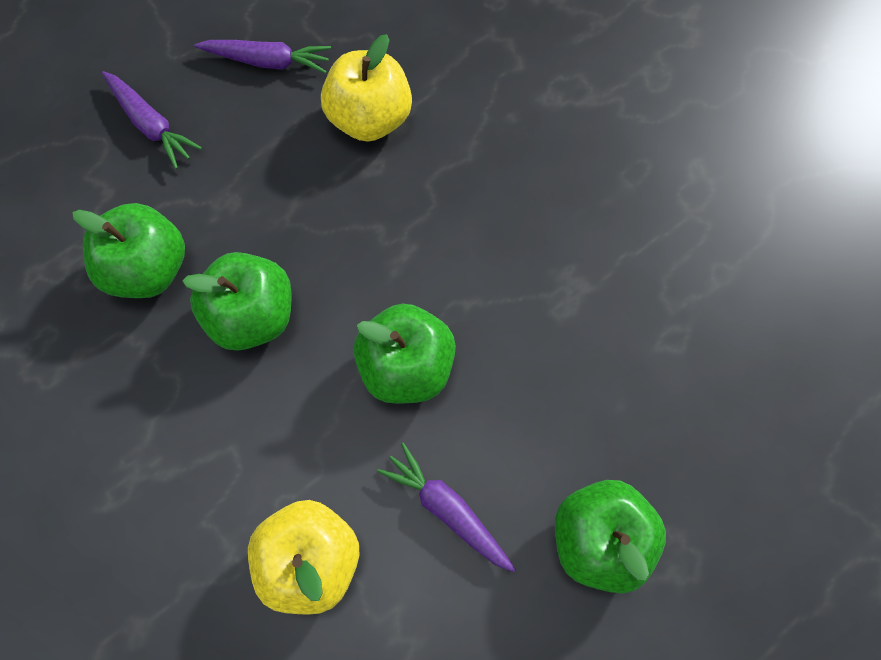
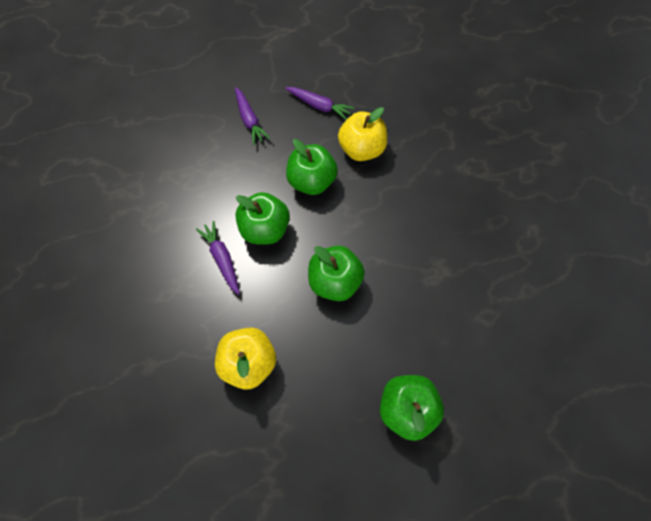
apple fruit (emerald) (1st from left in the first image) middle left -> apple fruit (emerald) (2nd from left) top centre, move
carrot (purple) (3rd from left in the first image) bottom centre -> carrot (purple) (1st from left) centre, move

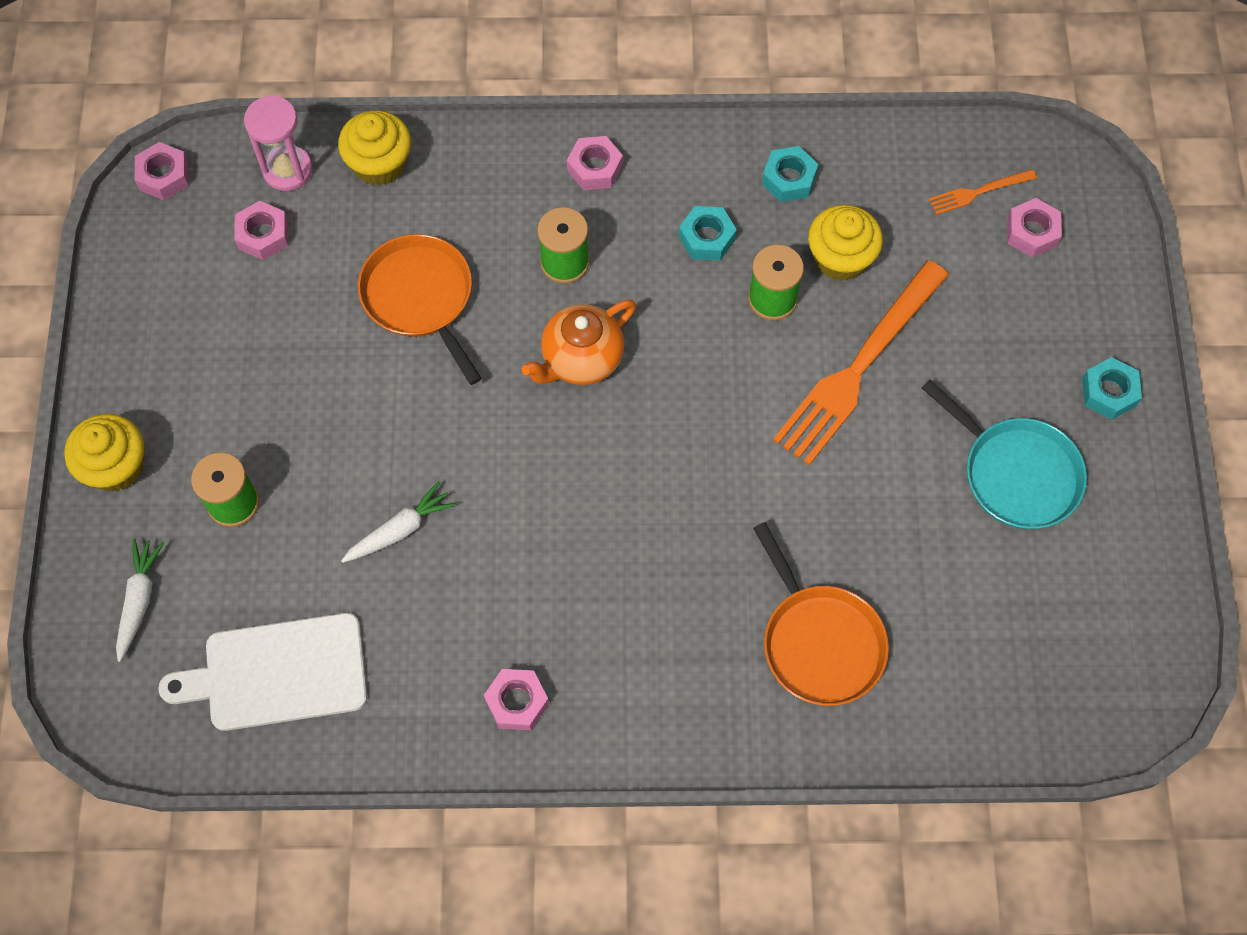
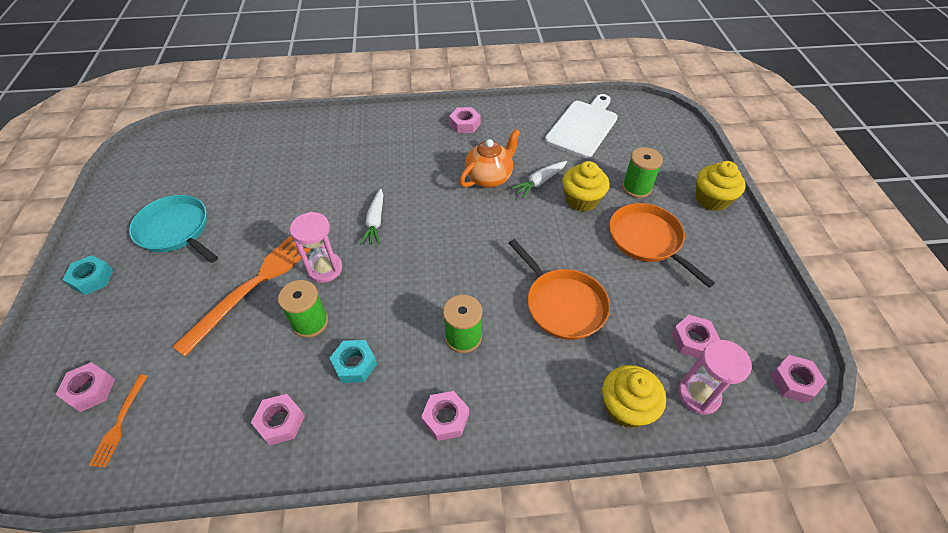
carrot (pure white) (1st from left) middle left -> carrot (pure white) (1st from left) centre, move
cutting board (pure white) bottom left -> cutting board (pure white) top centre, 45 degrees counterclockwise
teapot (orange) centre -> teapot (orange) top centre, move
skillet (orange) (2nd from left) centre -> skillet (orange) (2nd from left) middle right, move
hex nut (aqua) (2nd from left) top centre -> hex nut (rosy) (2nd from left) bottom left
cupcake (golden) (3rd from left in the first image) top right -> cupcake (golden) (1st from left) centre, move
fork (orange) (2nd from left in the first image) top right -> fork (orange) (1st from left) bottom left, 120 degrees clockwise
none -> sand timer (rosy) (1st from left) centre

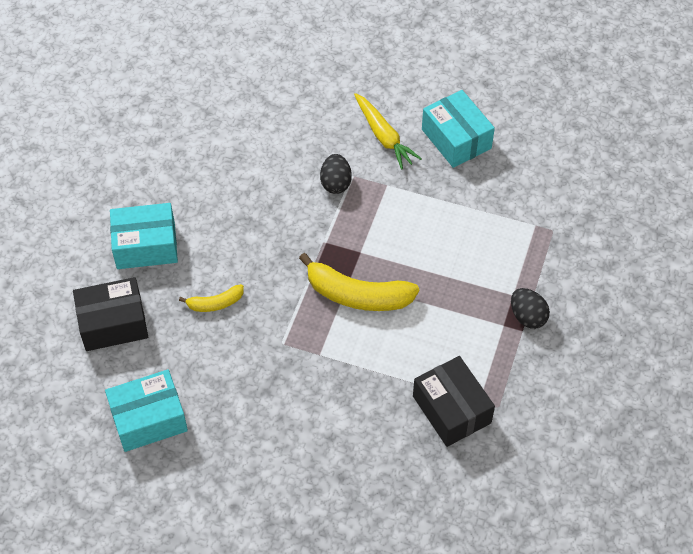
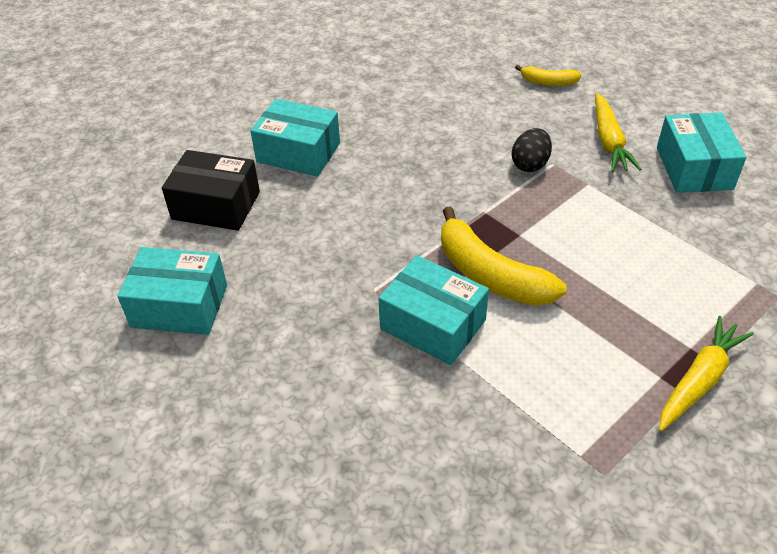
banana (golden) (1st from left in the first image) middle left -> banana (golden) (2nd from left) top right, move
package (ebony) (2nd from left) bottom centre -> none
egg shape (ebony) (2nd from left) middle right -> carrot (golden) (2nd from left) bottom right
none -> package (aqua) (3rd from left) centre

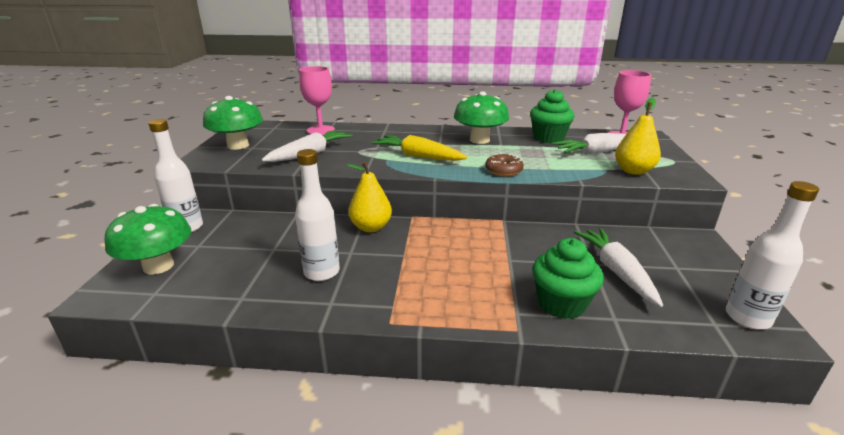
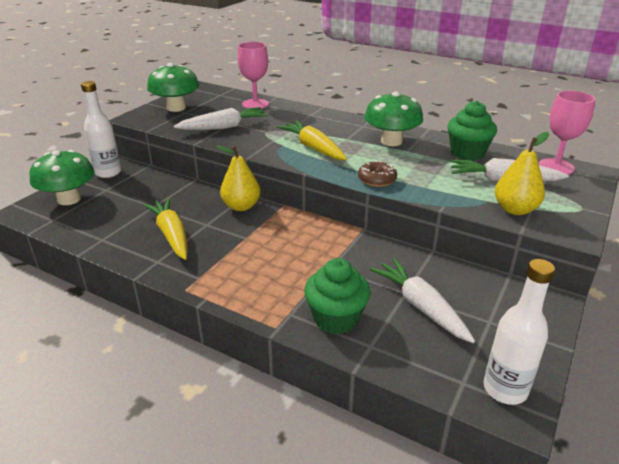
flask (pure white) (2nd from left) centre -> carrot (golden) (1st from left) middle left
carrot (pure white) (3rd from left in the first image) middle right -> carrot (pure white) (2nd from left) middle right, 45 degrees counterclockwise

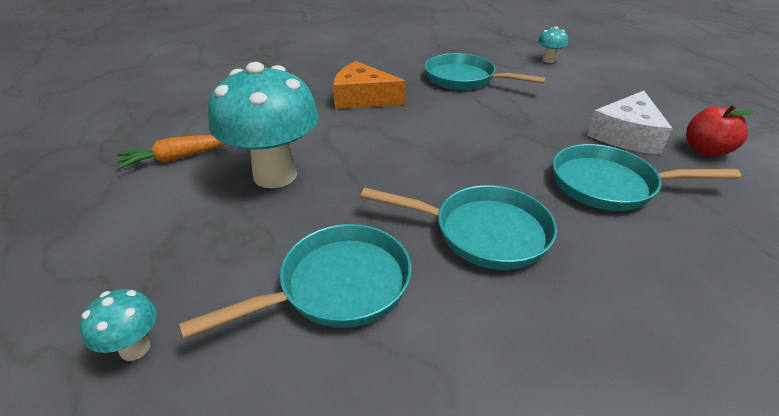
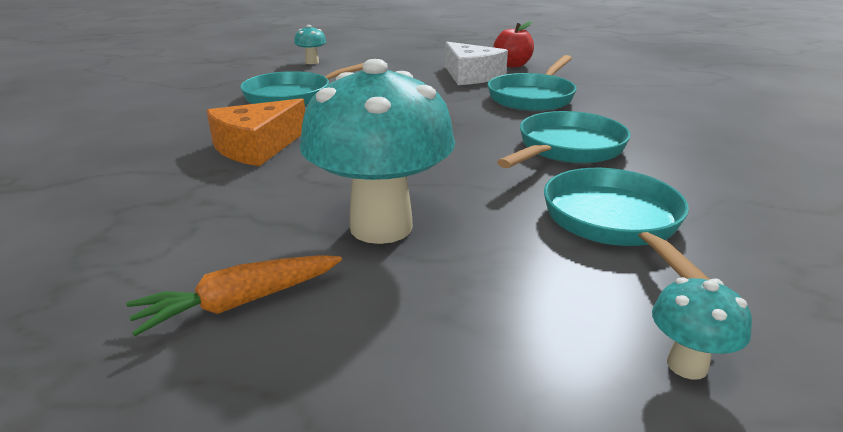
carrot (orange) middle left -> carrot (orange) bottom left, 60 degrees clockwise

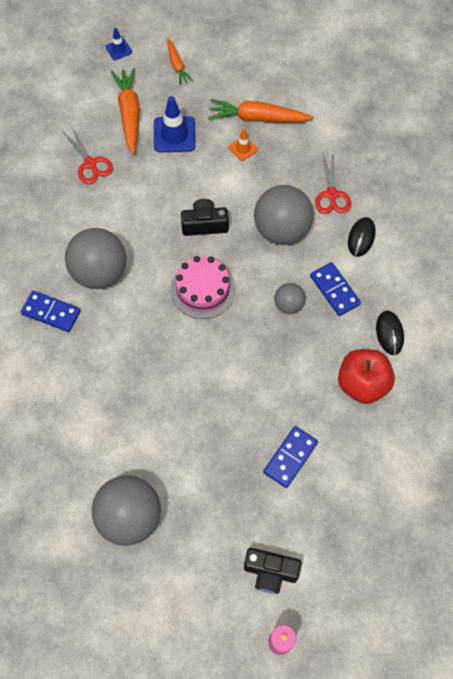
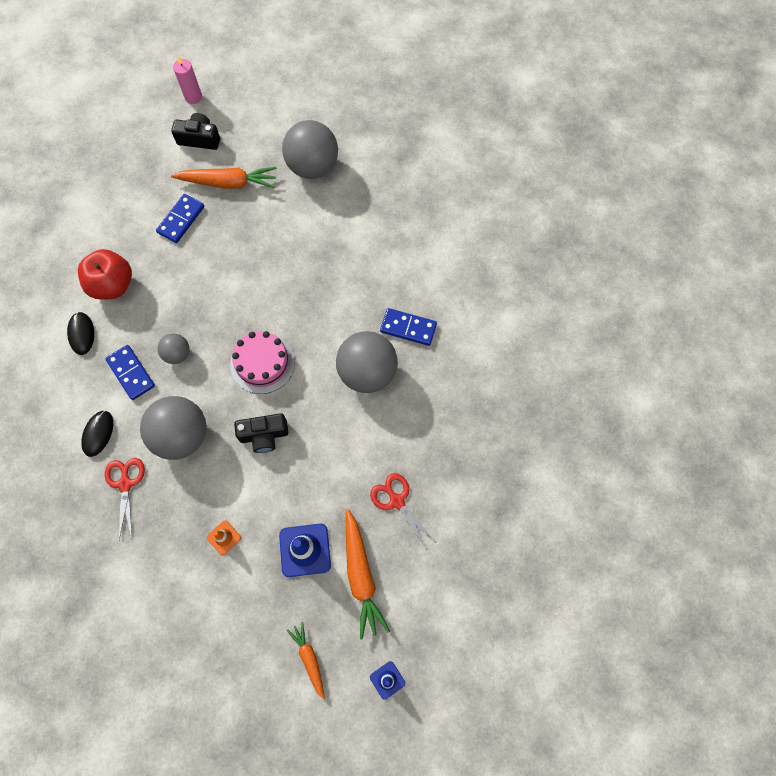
carrot (orange) (3rd from left in the first image) top centre -> carrot (orange) (1st from left) top left, move

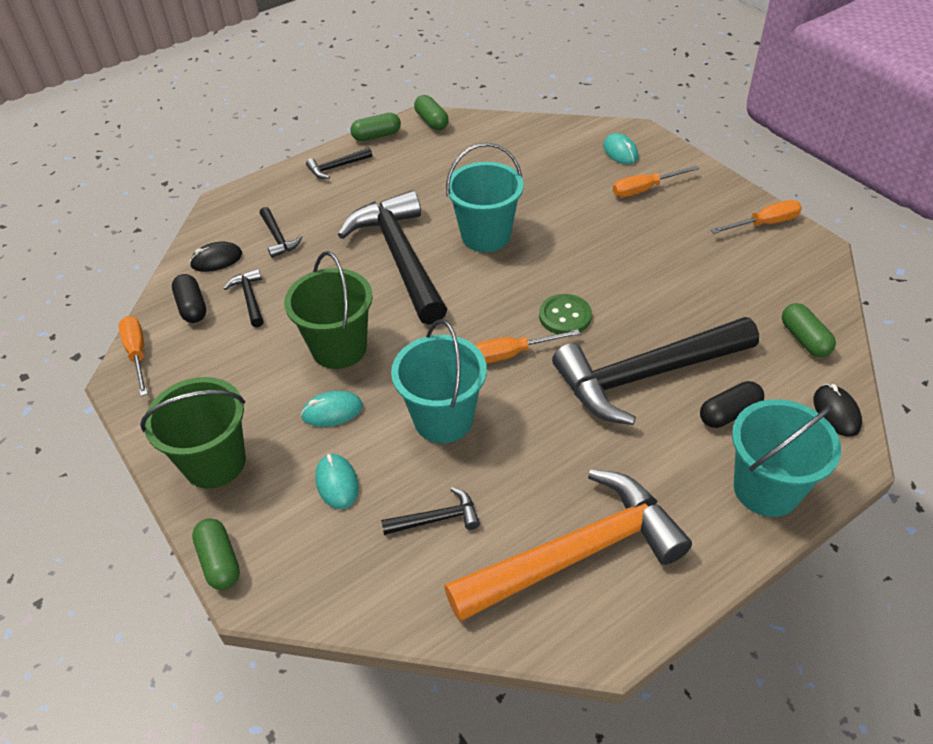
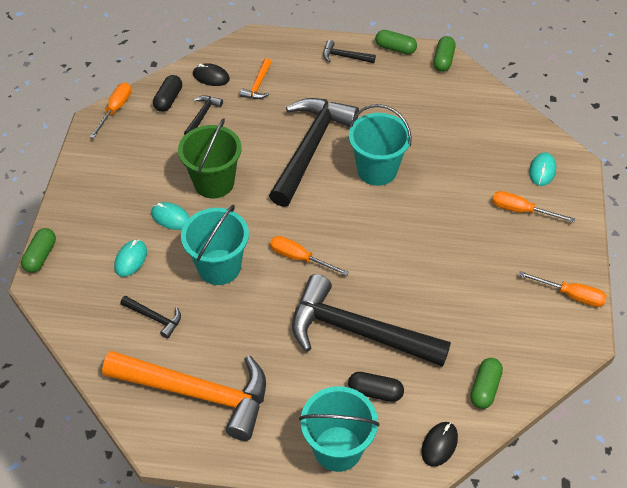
pail (emerald) (1st from left) middle left -> none
hammer (ebony) (2nd from left) top left -> hammer (orange) (2nd from left) top centre
shirt button (emerald) centre -> none

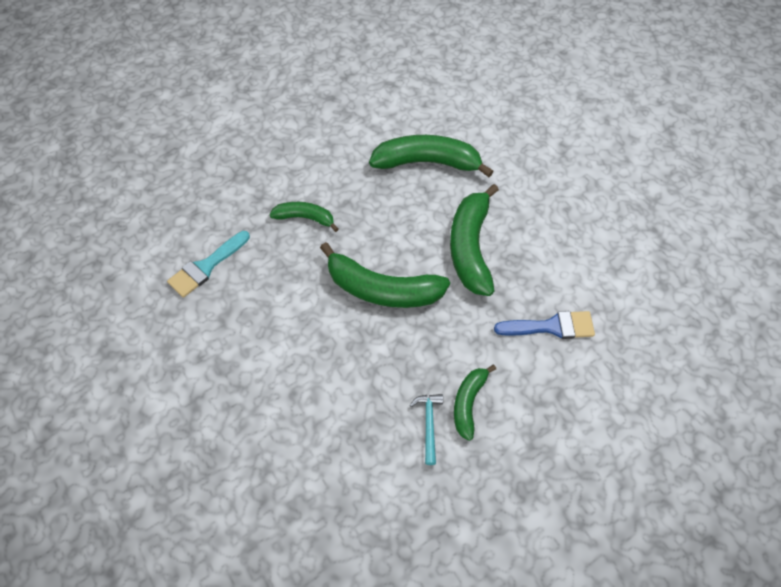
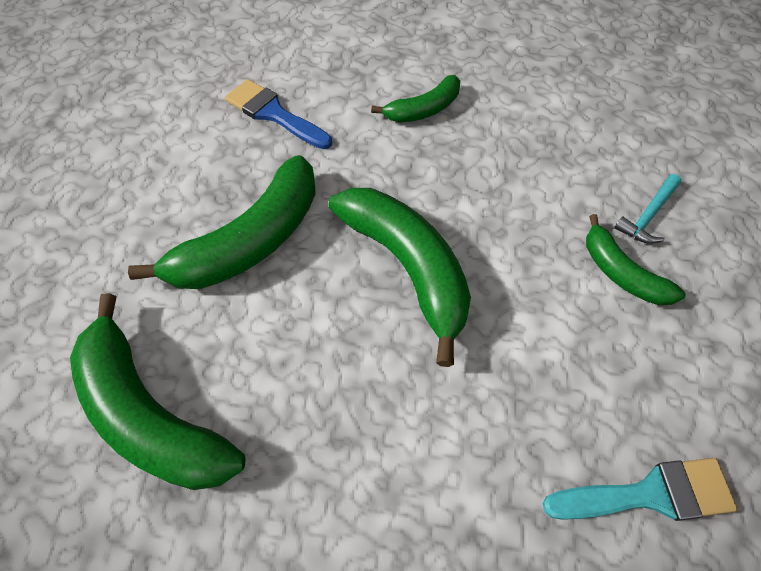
banana (emerald) (1st from left in the first image) centre -> banana (emerald) (5th from left) middle right, move
hammer (aqua) bottom centre -> hammer (aqua) middle right, move

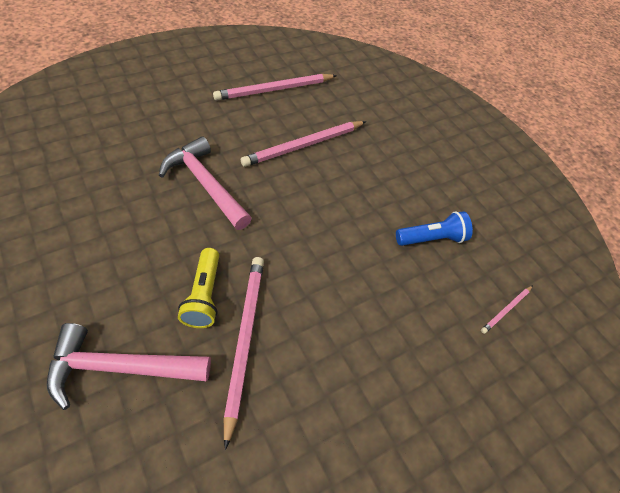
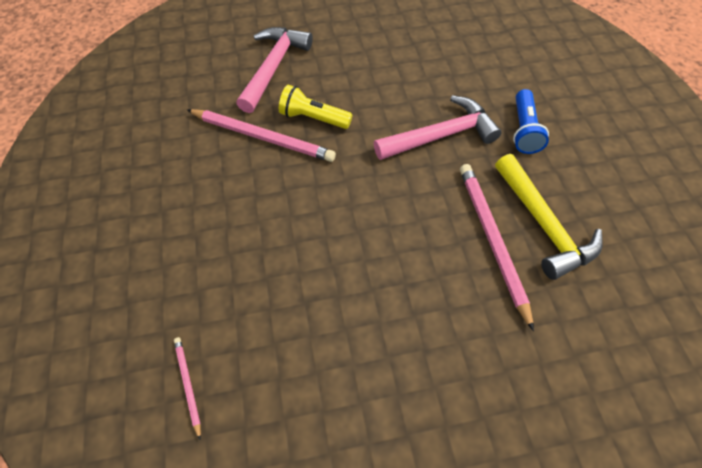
wooden pencil (rosy) (2nd from left) top centre -> none
torch (blue) middle right -> torch (blue) top right, move
none -> hammer (golden) middle right

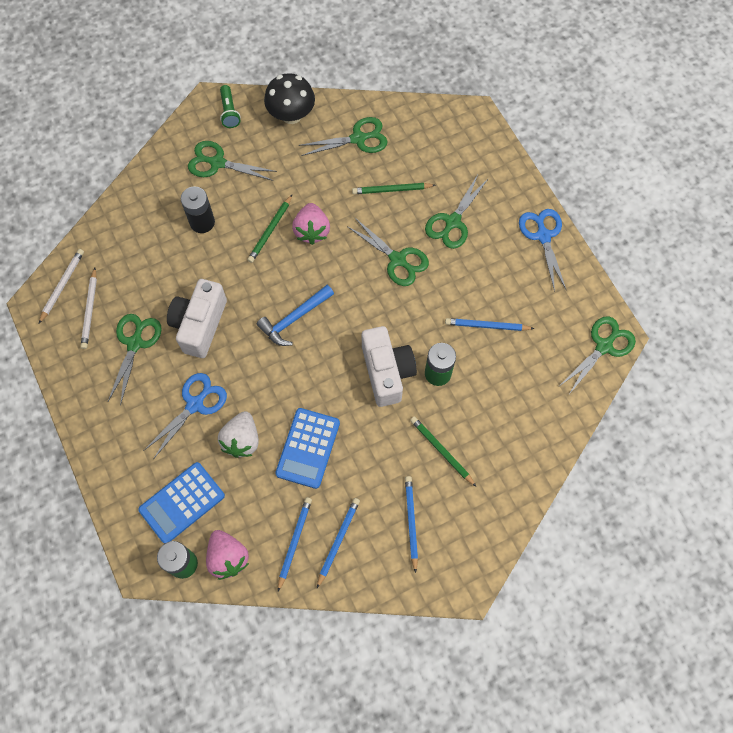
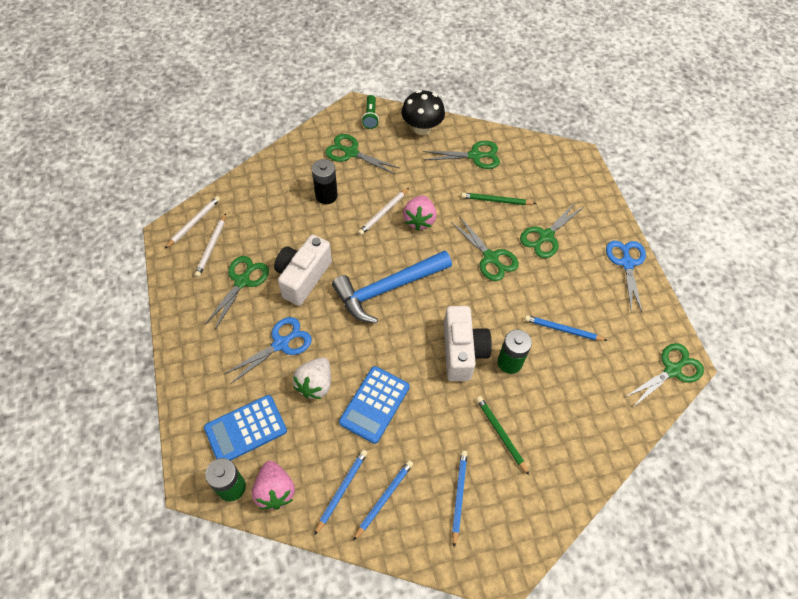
wooden pencil (emerald) (1st from left) top centre -> wooden pencil (pure white) (3rd from left) centre
hammer (blue) centre, x1.60

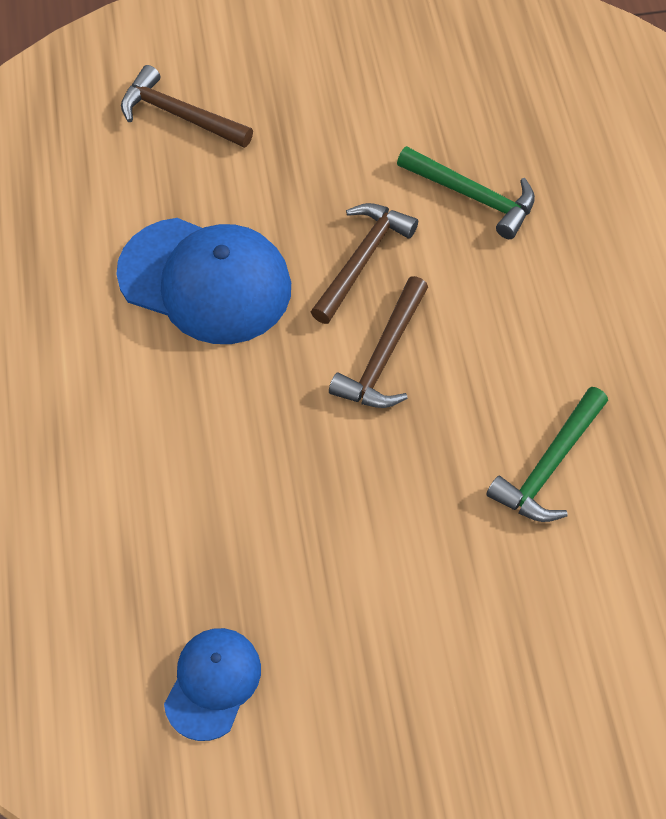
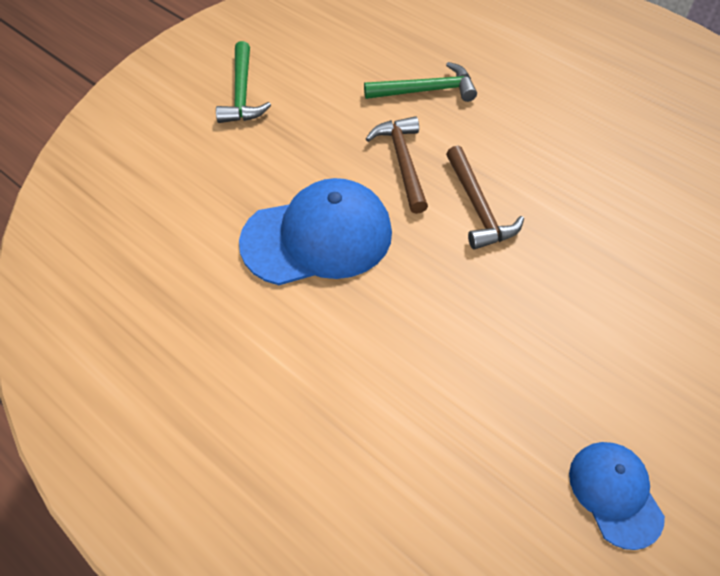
hammer (dark brown) (1st from left) top left -> none
hammer (emerald) (2nd from left in the first image) middle right -> hammer (emerald) (1st from left) top centre, move

